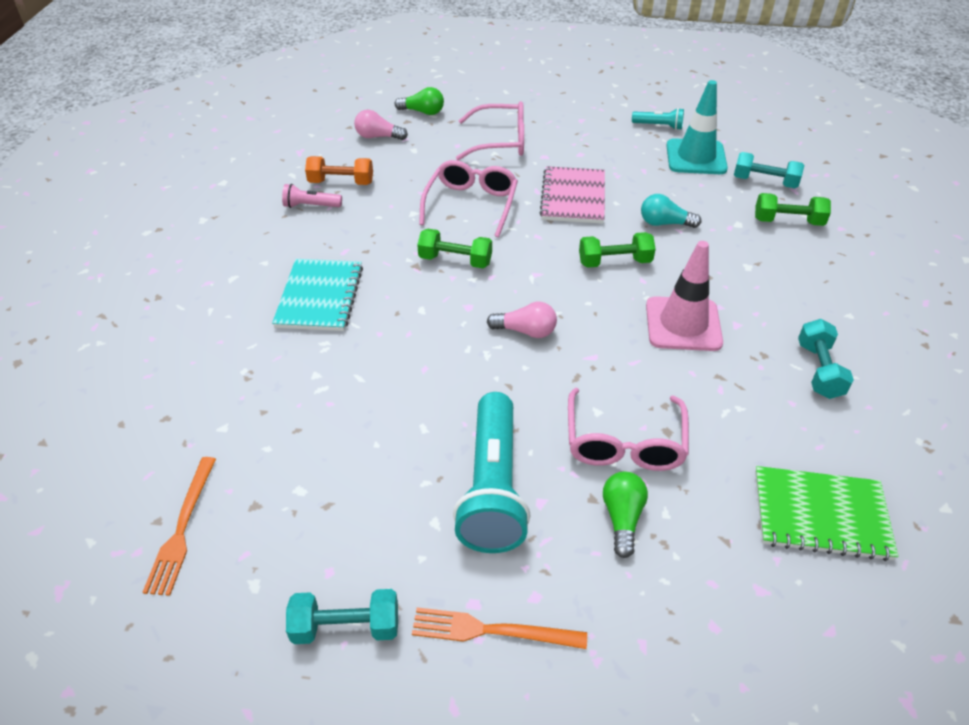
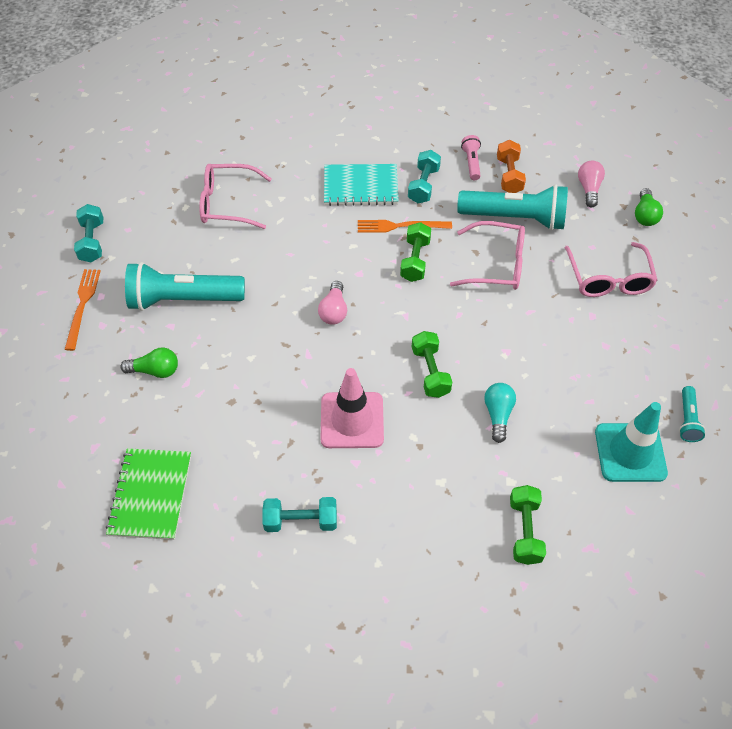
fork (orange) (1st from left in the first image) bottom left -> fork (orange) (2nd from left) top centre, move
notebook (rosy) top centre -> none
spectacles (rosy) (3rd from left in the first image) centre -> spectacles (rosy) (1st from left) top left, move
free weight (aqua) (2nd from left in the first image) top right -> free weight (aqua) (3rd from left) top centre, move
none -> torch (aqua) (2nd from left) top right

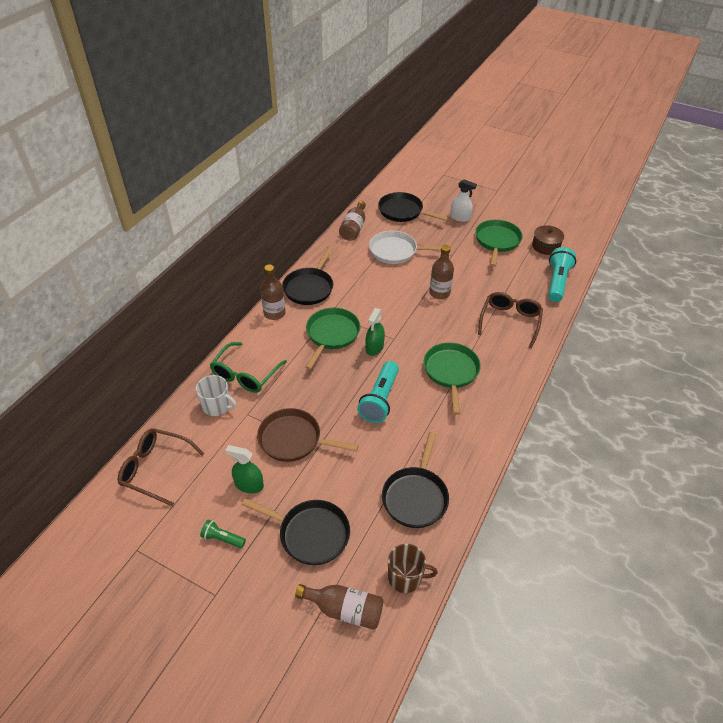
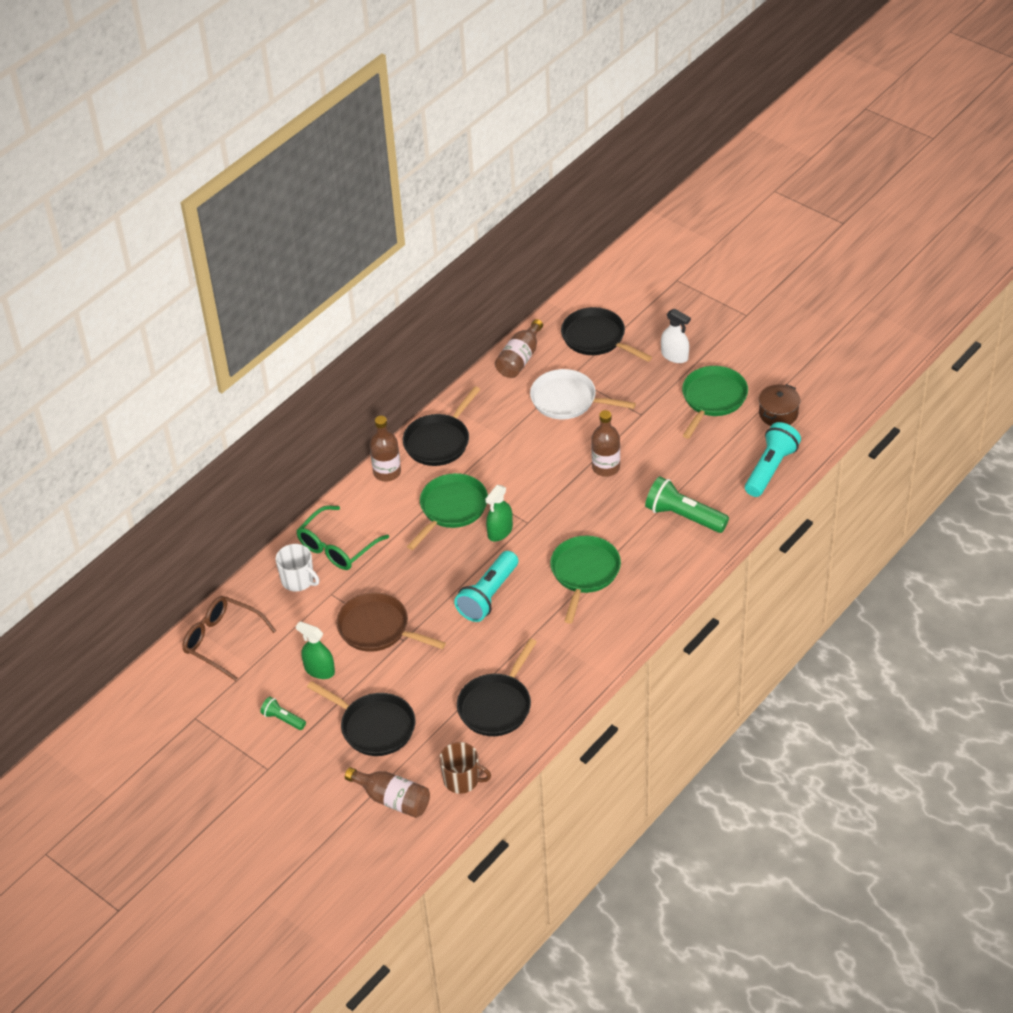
spectacles (dark brown) (2nd from left) middle right -> torch (emerald) (2nd from left) middle right

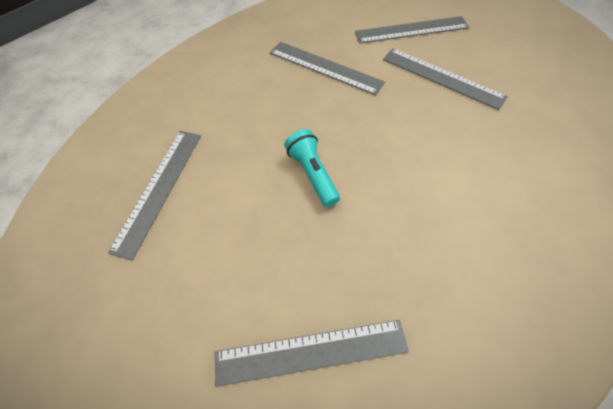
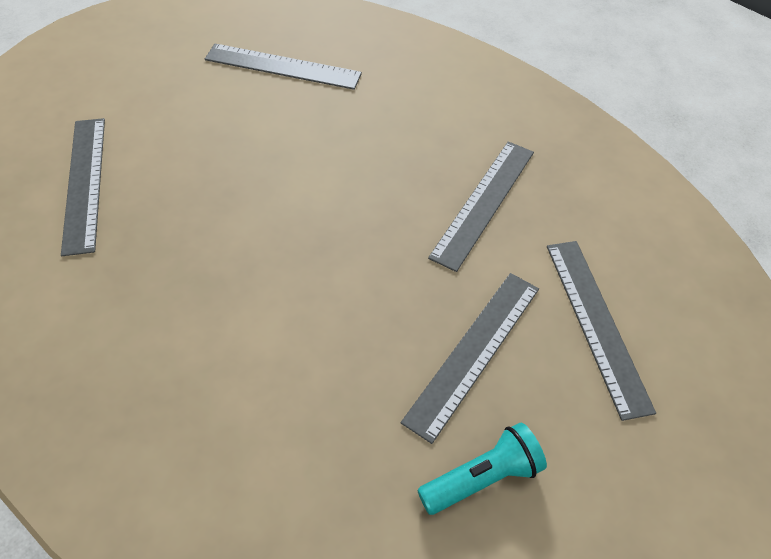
torch (aqua) centre -> torch (aqua) bottom centre, move

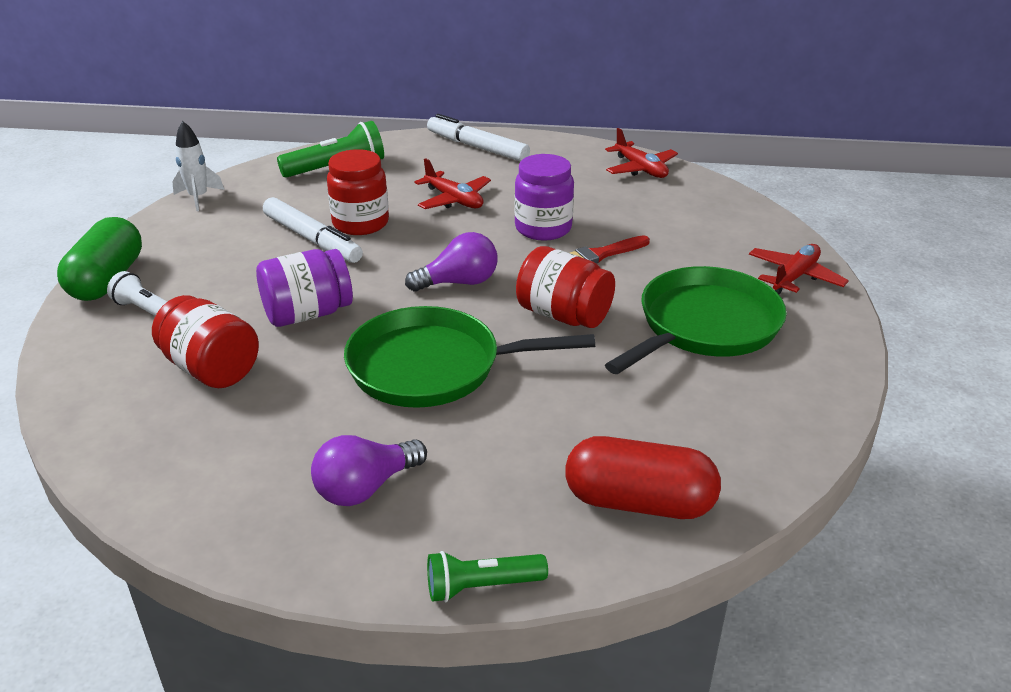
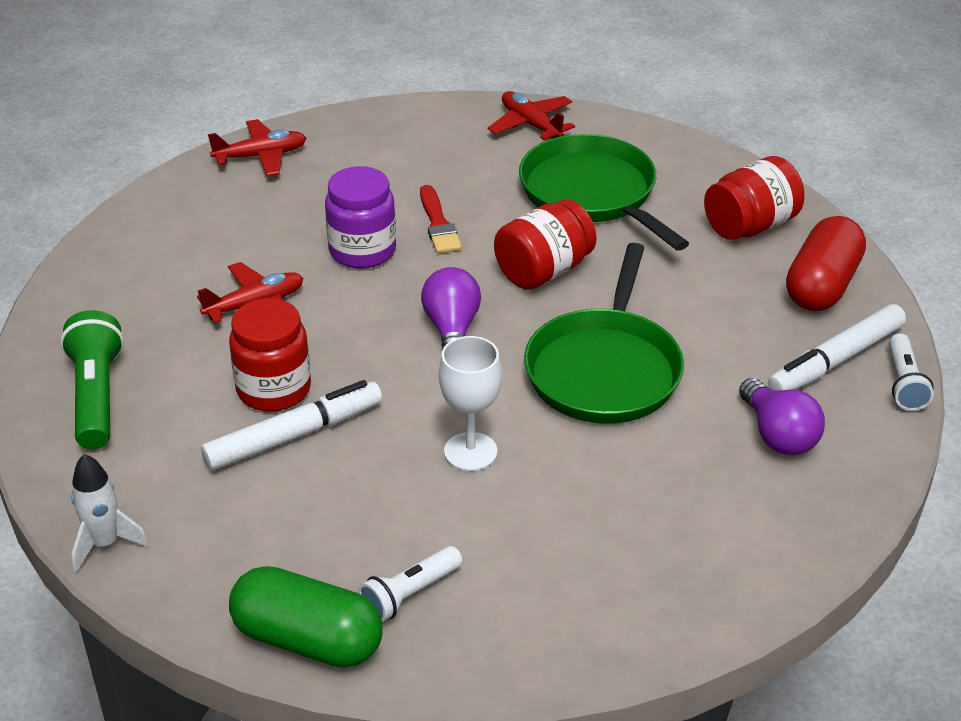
preserve jar (scarlet) (1st from left in the first image) middle left -> preserve jar (scarlet) (3rd from left) top right, move
preserve jar (purple) (1st from left) middle left -> goblet (pure white) centre
felt pen (pure white) (2nd from left) top centre -> felt pen (pure white) (2nd from left) middle right, move
torch (emerald) (2nd from left) bottom centre -> torch (pure white) (2nd from left) middle right

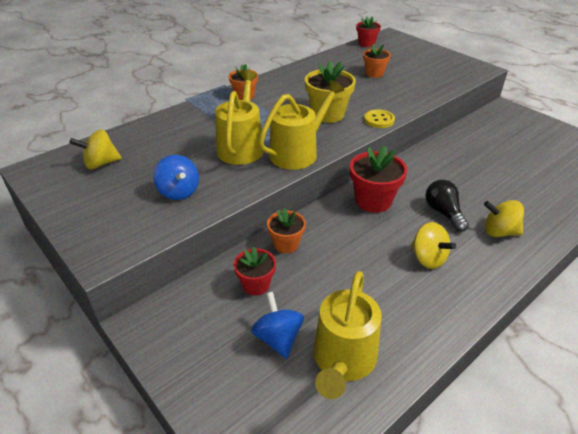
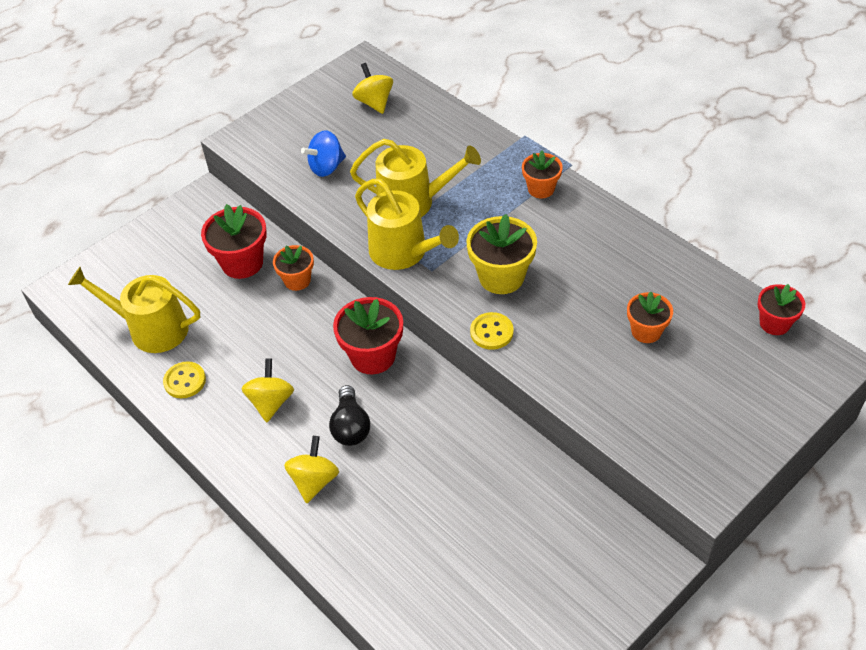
flower pot (scarlet) (1st from left) centre -> flower pot (scarlet) (1st from left) middle left, x1.60
whirligig (blue) (2nd from left) bottom centre -> none
whirligig (golden) (2nd from left in the first image) middle right -> whirligig (golden) (1st from left) middle left, 135 degrees clockwise
bulb (ebony) middle right -> bulb (ebony) centre, 105 degrees clockwise
none -> shirt button (golden) (1st from left) middle left

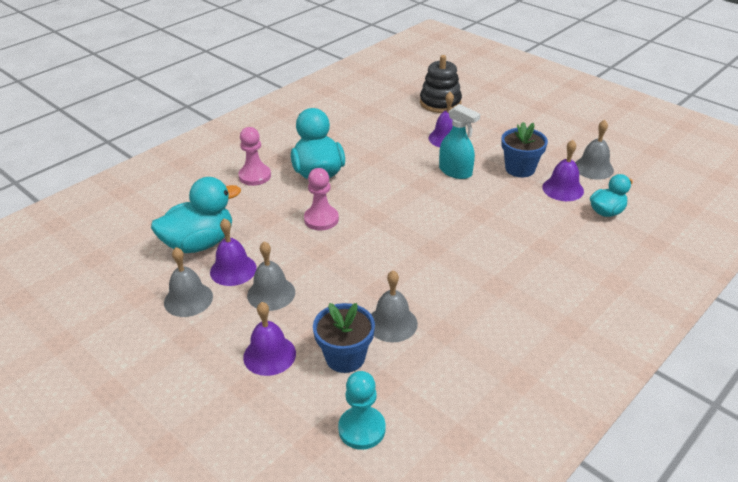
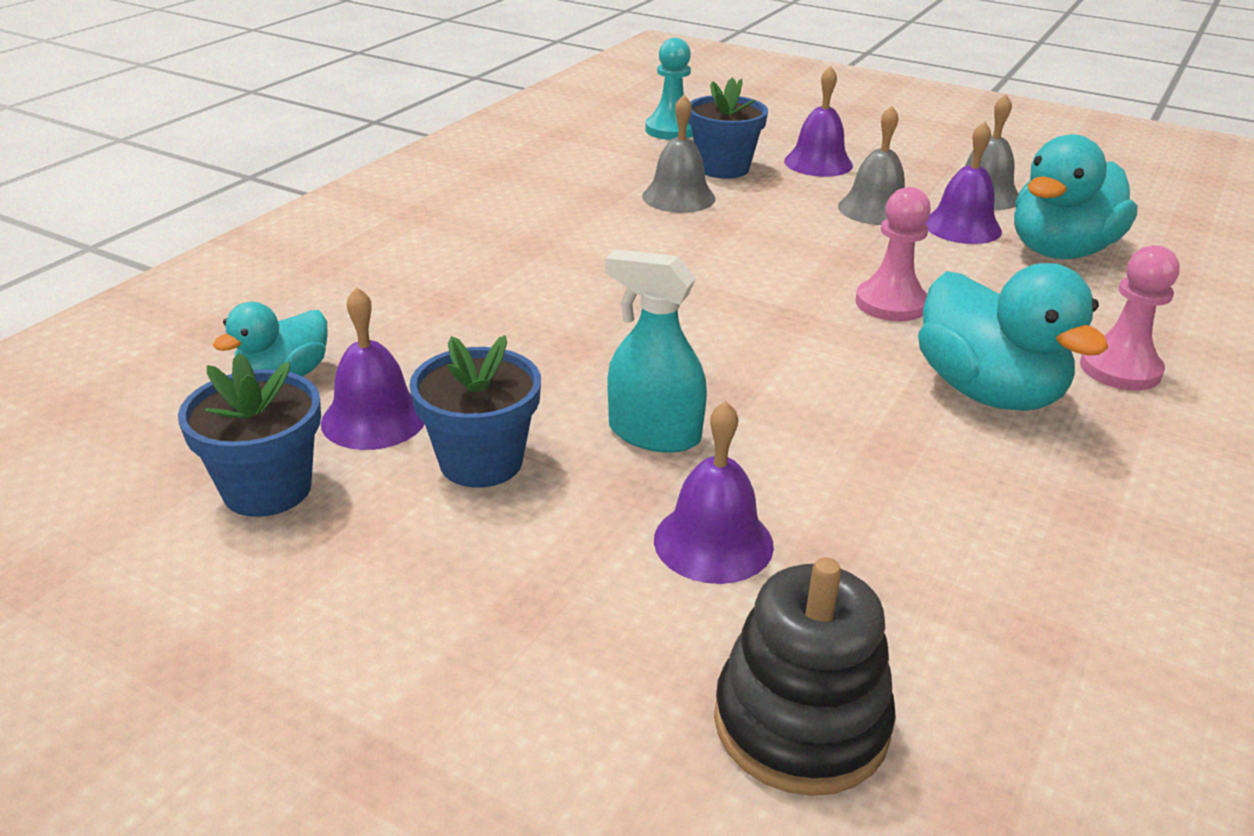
bell (gray) (4th from left) top right -> flower pot (blue) (1st from left) middle left

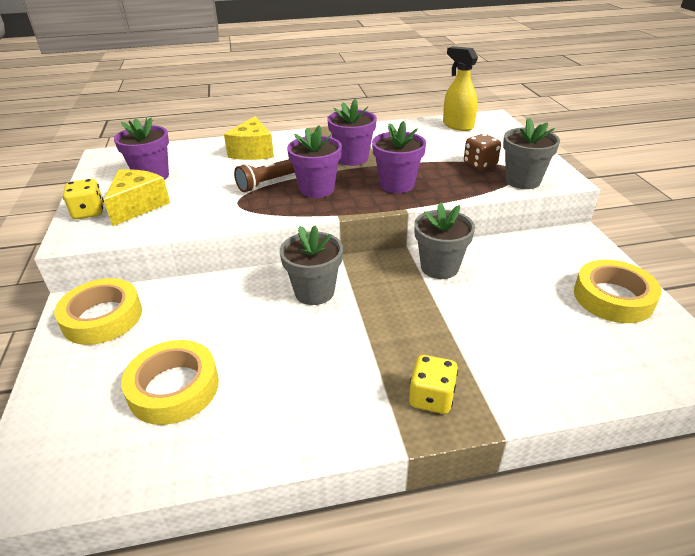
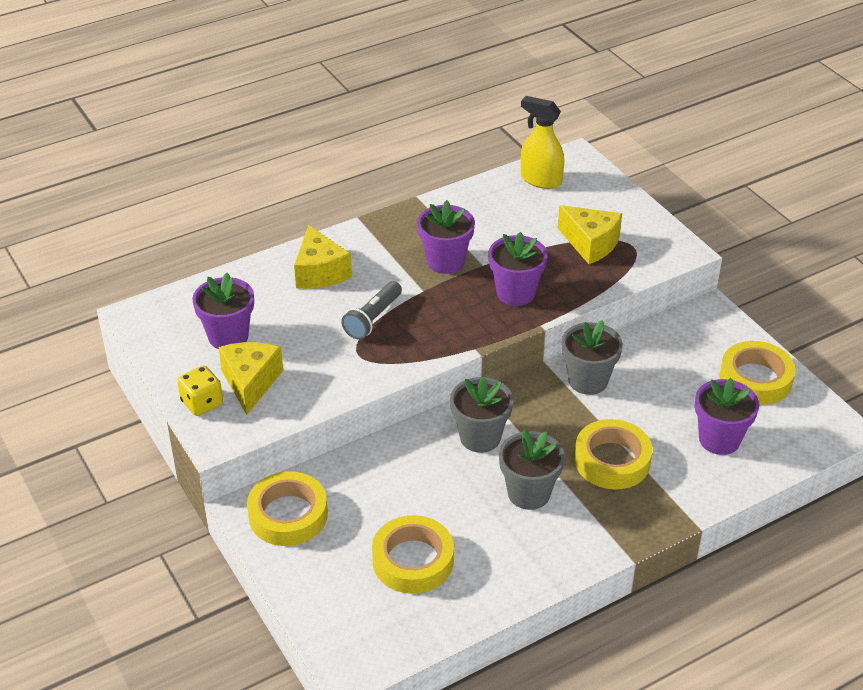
torch (dark brown) top centre -> torch (gray) centre
flower pot (purple) (2nd from left in the first image) top centre -> flower pot (purple) (4th from left) middle right, move
dice (golden) (2nd from left) bottom centre -> none
dice (dark brown) top right -> cheese (golden) (3rd from left) middle right
flower pot (gray) (3rd from left in the first image) top right -> flower pot (gray) (2nd from left) bottom centre, move
none -> roll of tape (golden) (3rd from left) middle right

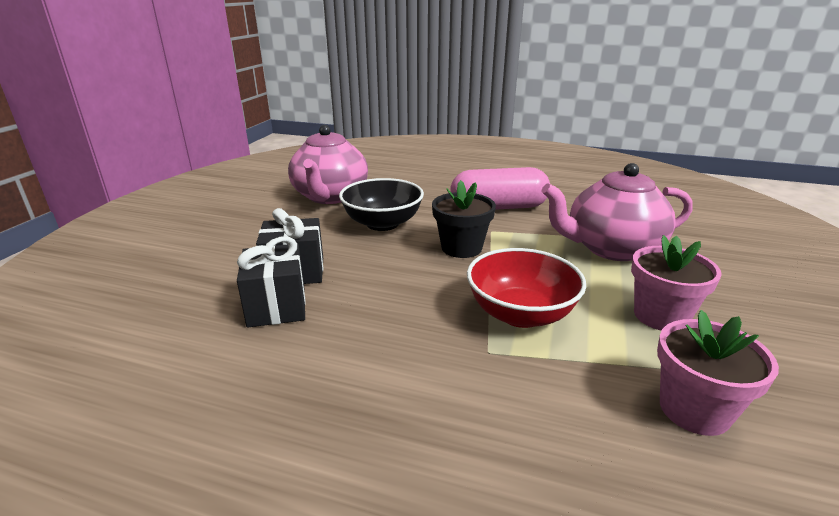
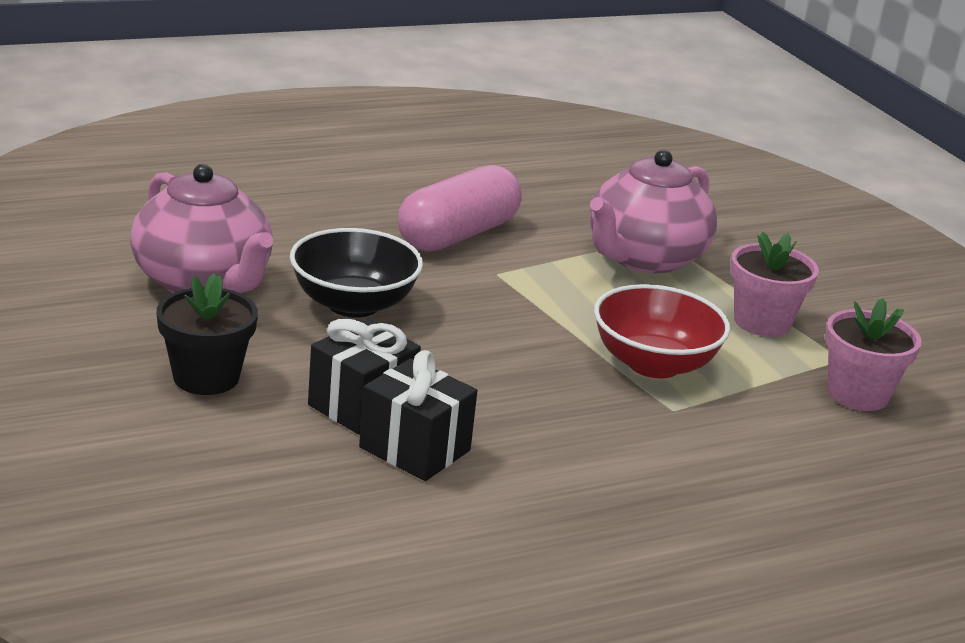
flower pot (ebony) centre -> flower pot (ebony) middle left, move

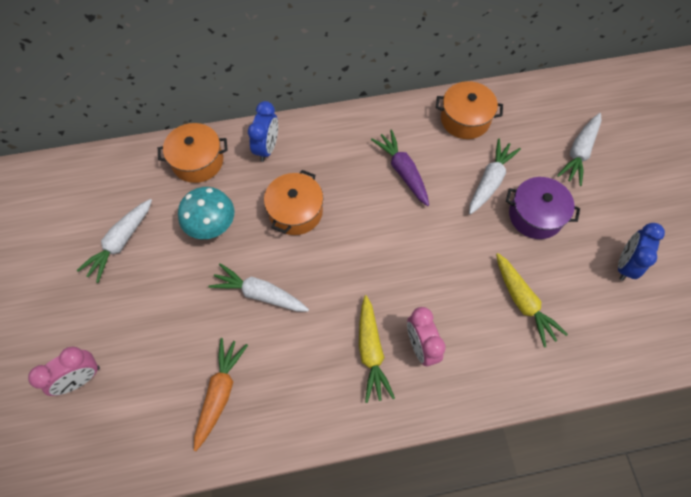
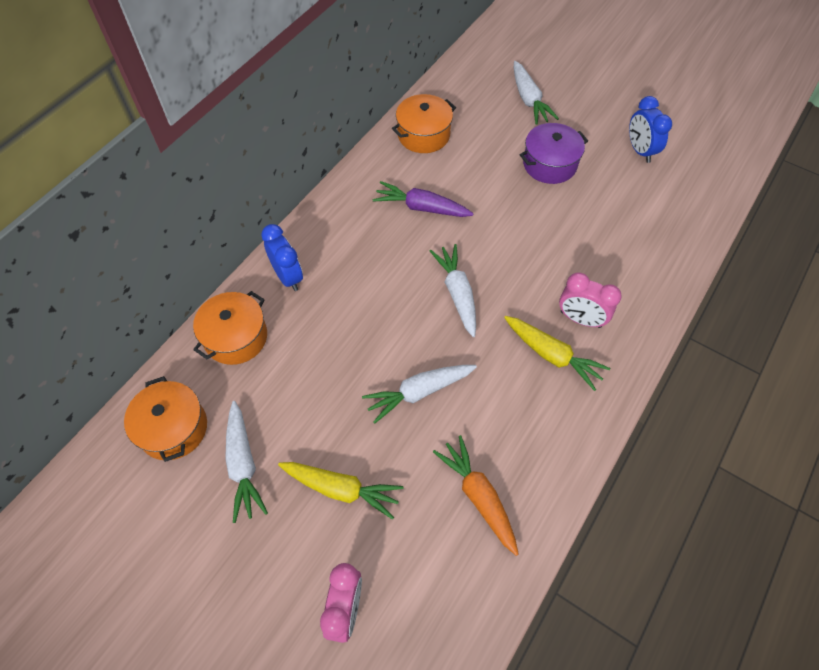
fungus (aqua) middle left -> none
pot (orange) (2nd from left in the first image) centre -> pot (orange) (1st from left) middle left, move
carrot (pure white) (3rd from left) middle right -> carrot (pure white) (3rd from left) centre, move
carrot (golden) (2nd from left in the first image) middle right -> carrot (golden) (1st from left) bottom centre, move

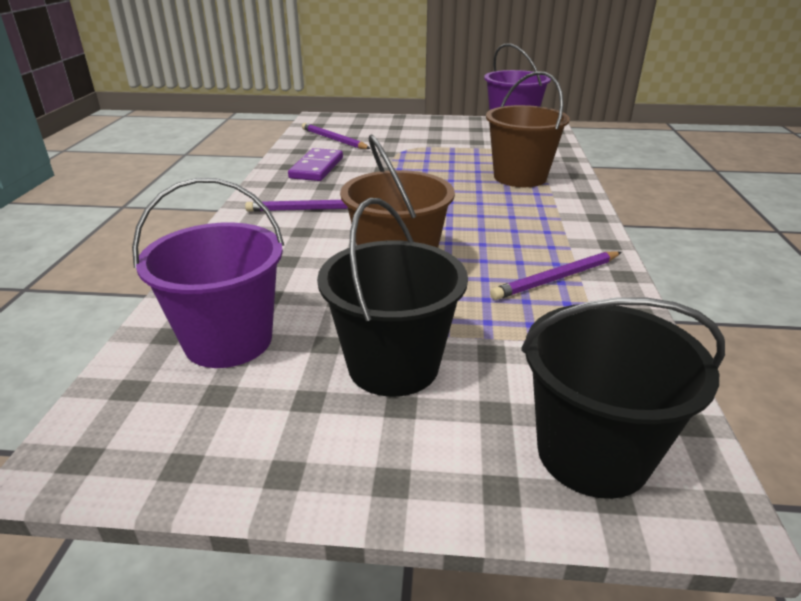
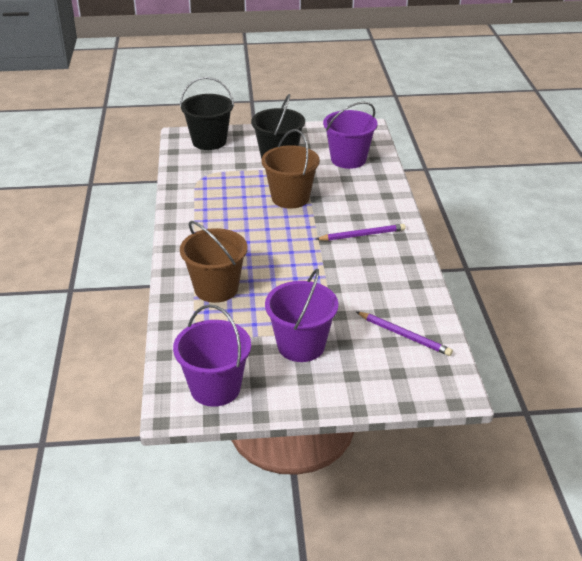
domino (purple) top centre -> none
wooden pencil (purple) (3rd from left) middle right -> none
none -> pail (purple) (2nd from left) centre

